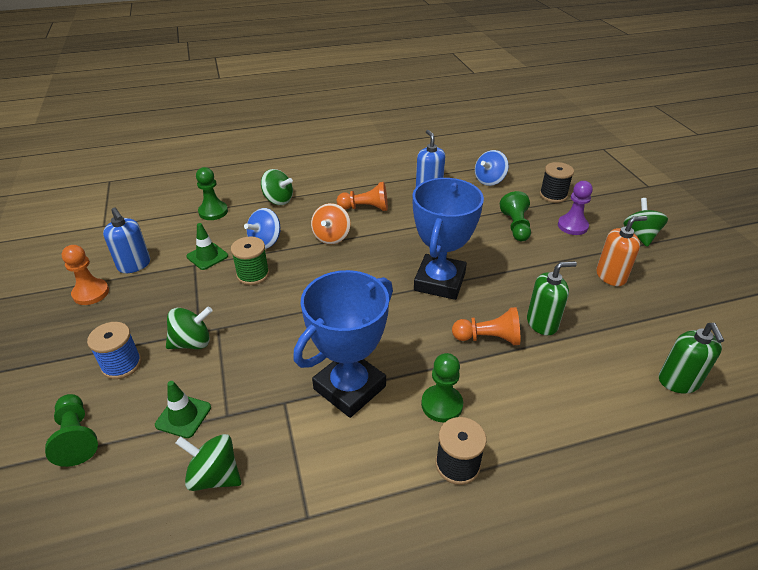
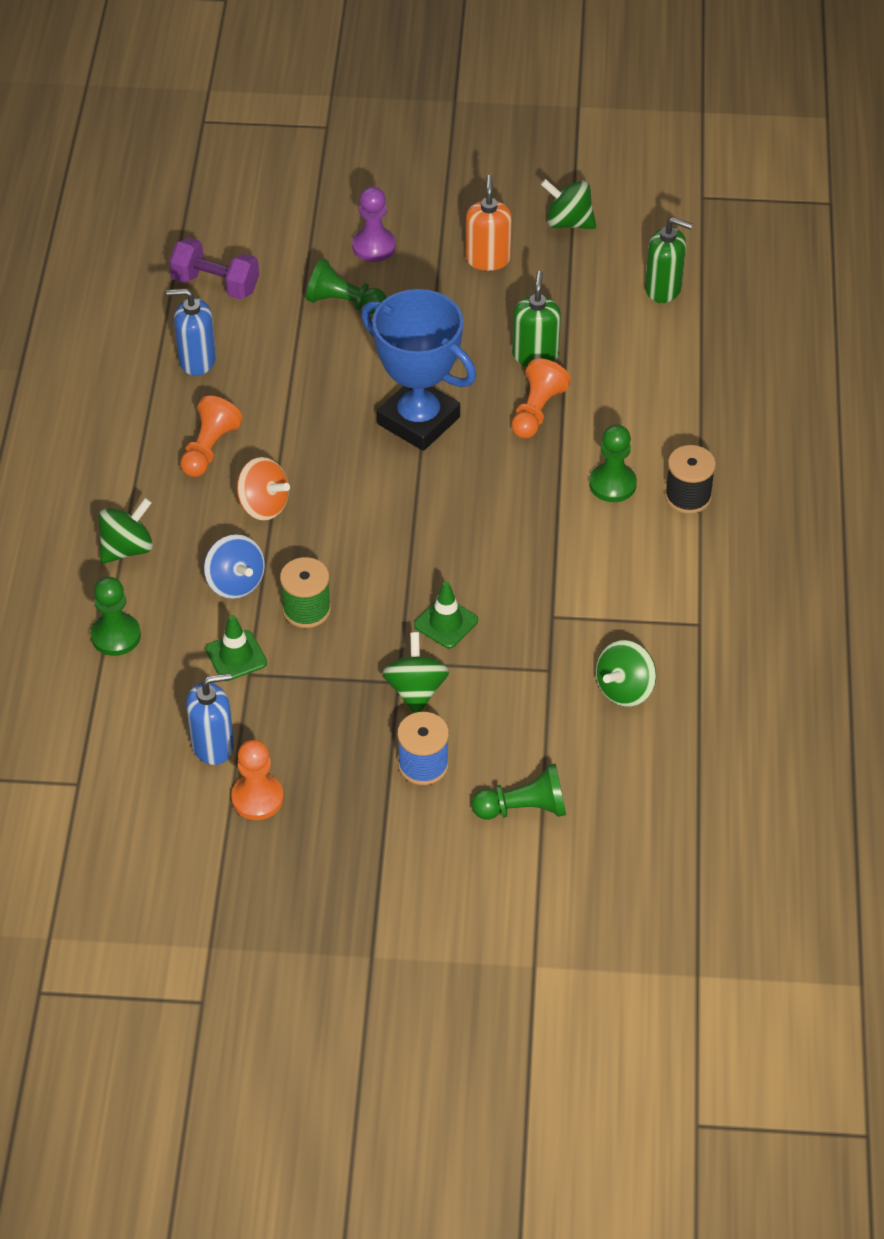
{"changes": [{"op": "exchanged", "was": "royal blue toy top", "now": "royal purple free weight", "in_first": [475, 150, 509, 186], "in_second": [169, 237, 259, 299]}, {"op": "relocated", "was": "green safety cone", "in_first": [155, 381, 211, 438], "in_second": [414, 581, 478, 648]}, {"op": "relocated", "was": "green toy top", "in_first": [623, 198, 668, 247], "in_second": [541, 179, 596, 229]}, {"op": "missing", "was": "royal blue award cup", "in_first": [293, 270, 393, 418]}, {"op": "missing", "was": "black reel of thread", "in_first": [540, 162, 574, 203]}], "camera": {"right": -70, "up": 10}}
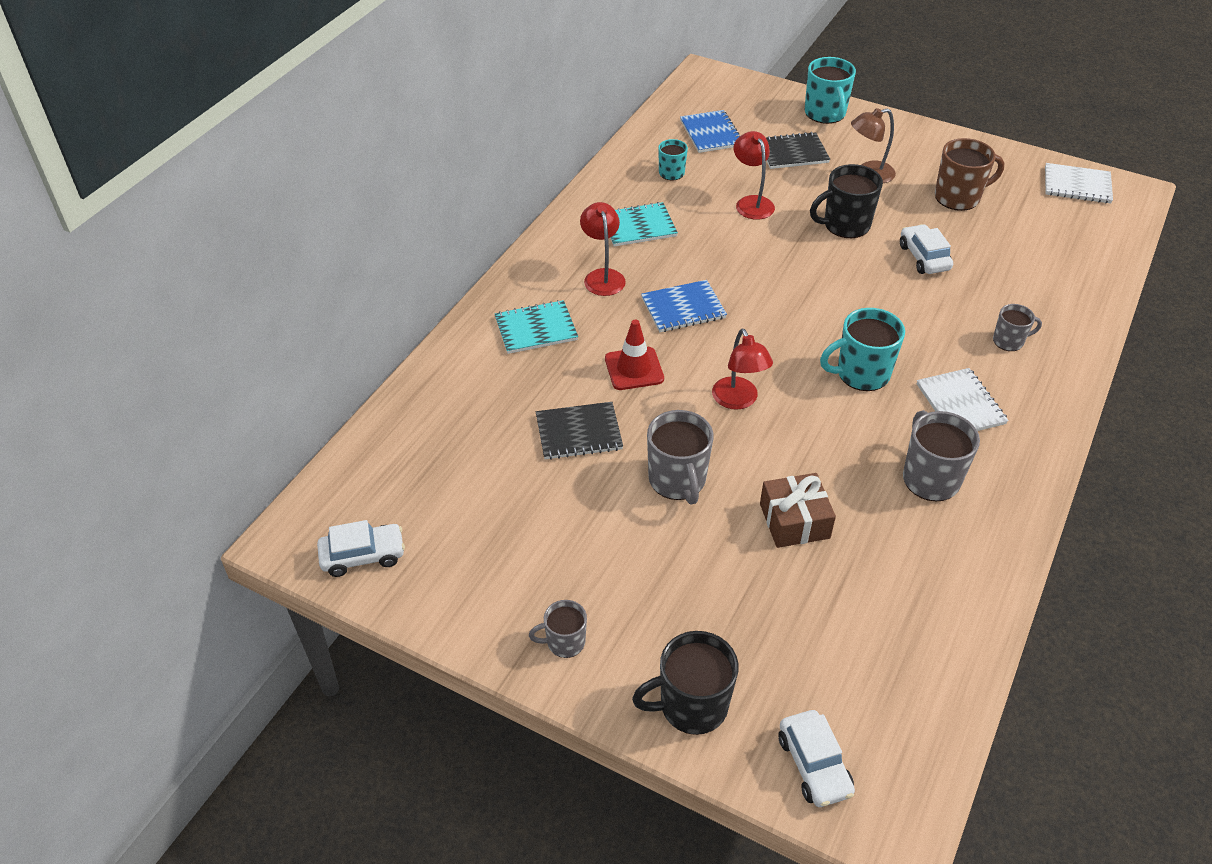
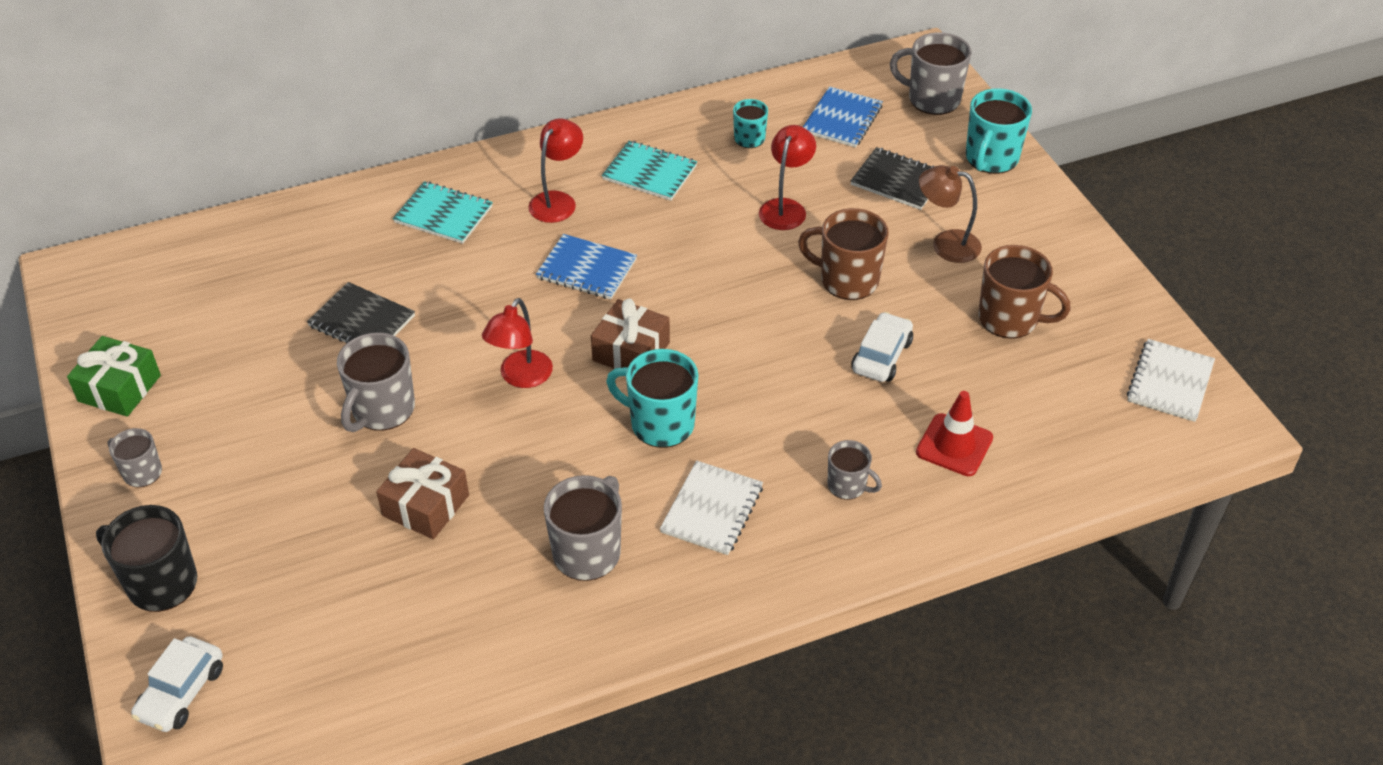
{"changes": [{"op": "appeared", "now": "green present", "in_second": [67, 336, 161, 417]}, {"op": "appeared", "now": "brown present", "in_second": [591, 298, 670, 369]}, {"op": "colour", "was": "black tea mug", "now": "brown tea mug", "in_first": [810, 164, 883, 238], "in_second": [798, 208, 889, 300]}, {"op": "appeared", "now": "grey tea mug", "in_second": [890, 32, 971, 115]}, {"op": "relocated", "was": "red safety cone", "in_first": [605, 319, 664, 390], "in_second": [916, 391, 993, 476]}, {"op": "spun", "was": "snow-white exercise book", "in_first": [1045, 163, 1113, 204], "in_second": [1127, 339, 1215, 422], "clockwise": 60}, {"op": "missing", "was": "snow-white automobile", "in_first": [317, 520, 405, 577]}], "camera": {"right": 40, "up": 0}}
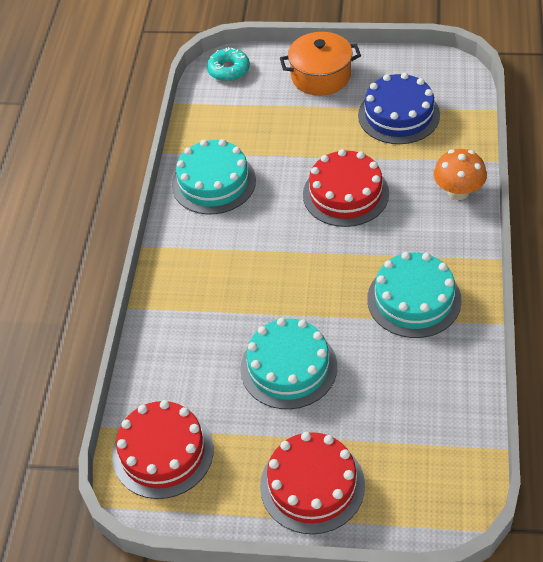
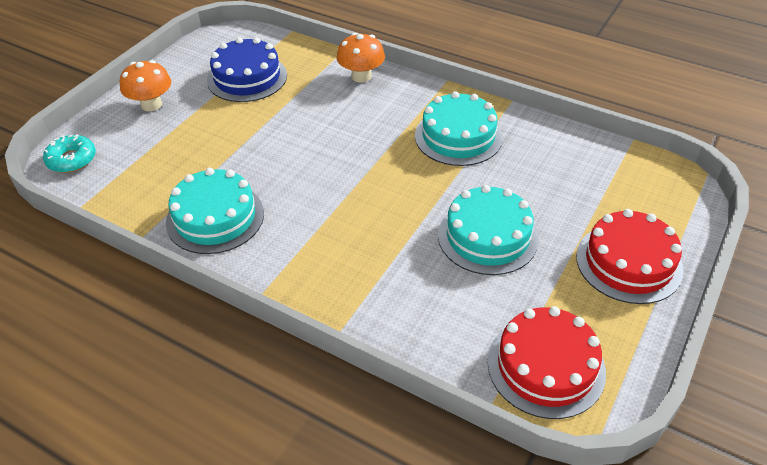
{"changes": [{"op": "exchanged", "was": "orange cooking pot", "now": "orange fungus", "in_first": [280, 32, 361, 96], "in_second": [120, 60, 171, 111]}, {"op": "missing", "was": "red layer cake", "in_first": [303, 149, 389, 227]}], "camera": {"right": -70, "up": -5}}
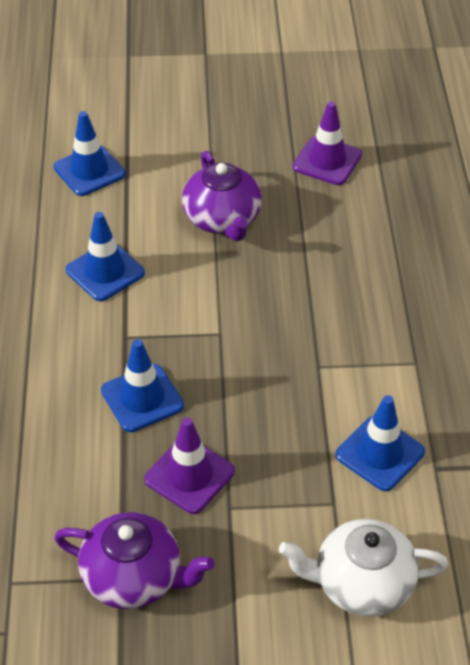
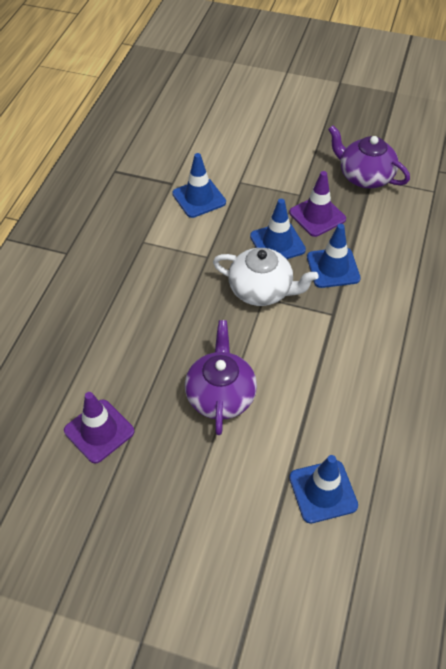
{"changes": [{"op": "relocated", "was": "snow-white china teapot", "in_first": [279, 519, 448, 617], "in_second": [213, 248, 318, 306]}, {"op": "relocated", "was": "royal blue safety cone", "in_first": [66, 212, 145, 301], "in_second": [250, 199, 306, 259]}], "camera": {"right": -160, "up": 5}}
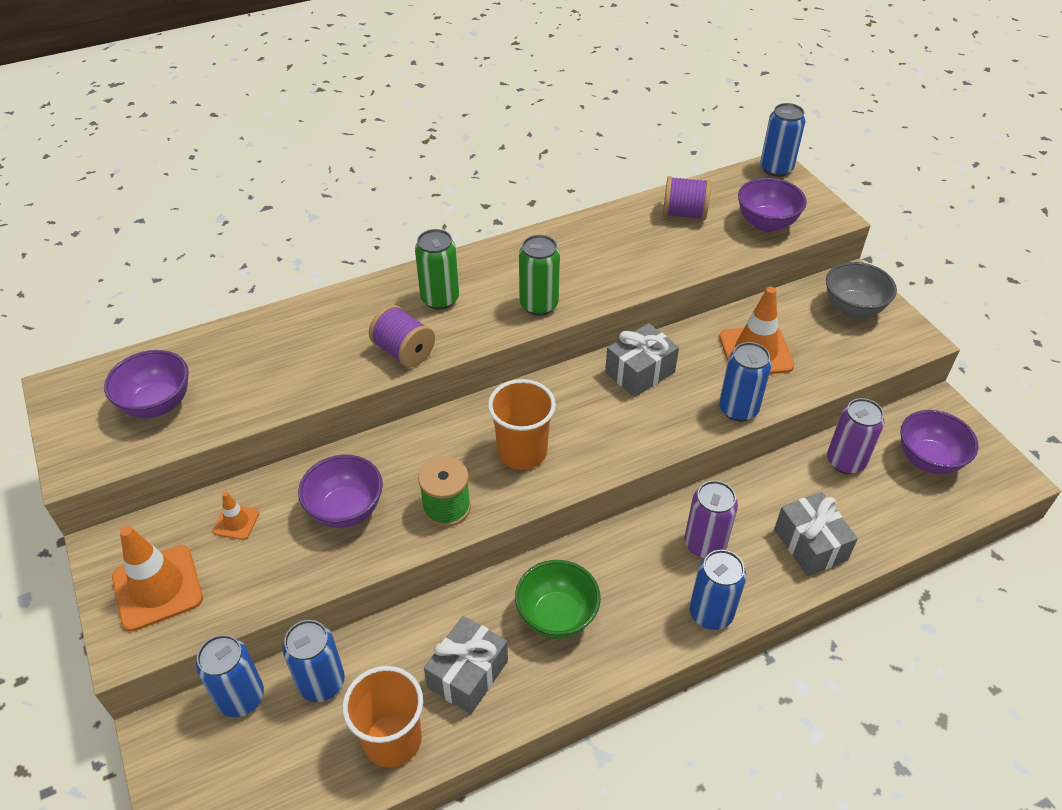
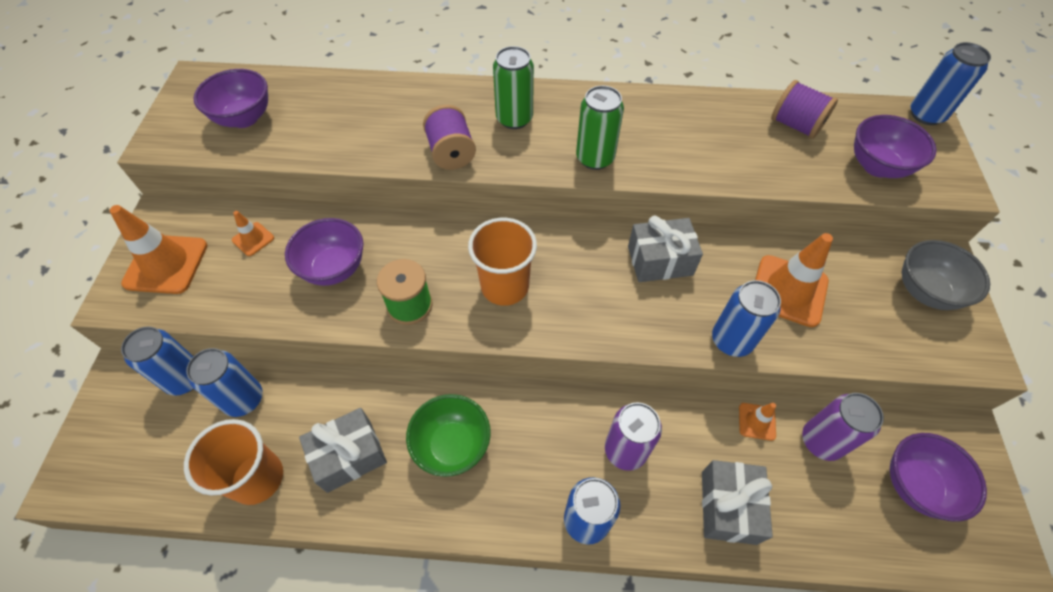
{"changes": [{"op": "appeared", "now": "orange safety cone", "in_second": [739, 403, 776, 441]}], "camera": {"right": 30, "up": 10}}
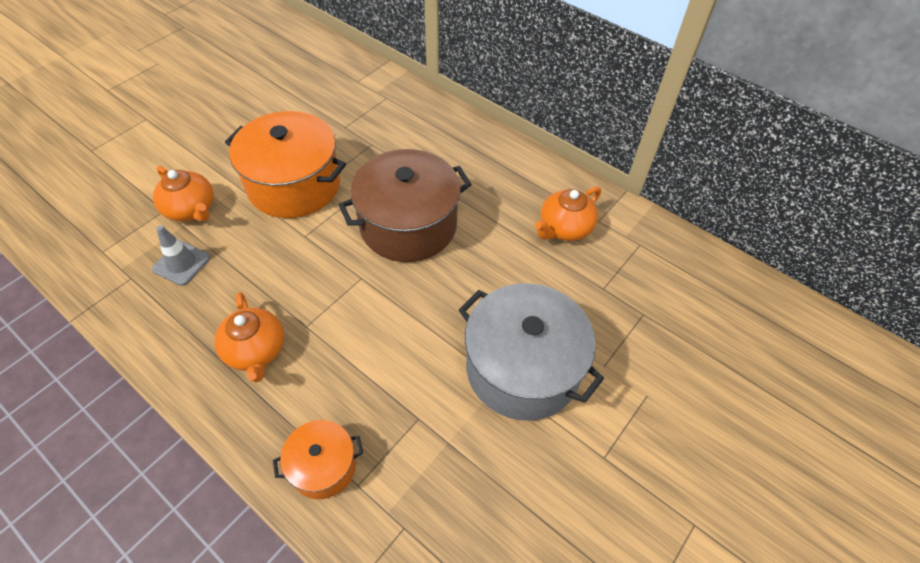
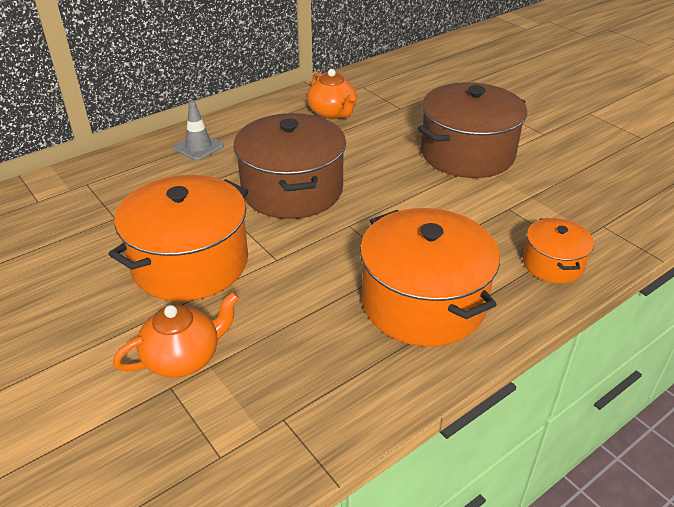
{"changes": [{"op": "relocated", "was": "grey safety cone", "in_first": [152, 225, 210, 286], "in_second": [173, 100, 224, 161]}, {"op": "exchanged", "was": "orange china teapot", "now": "orange cooking pot", "in_first": [215, 292, 284, 382], "in_second": [360, 208, 500, 347]}, {"op": "colour", "was": "grey cooking pot", "now": "brown cooking pot", "in_first": [459, 283, 604, 420], "in_second": [418, 82, 527, 178]}], "camera": {"right": -75, "up": -15}}
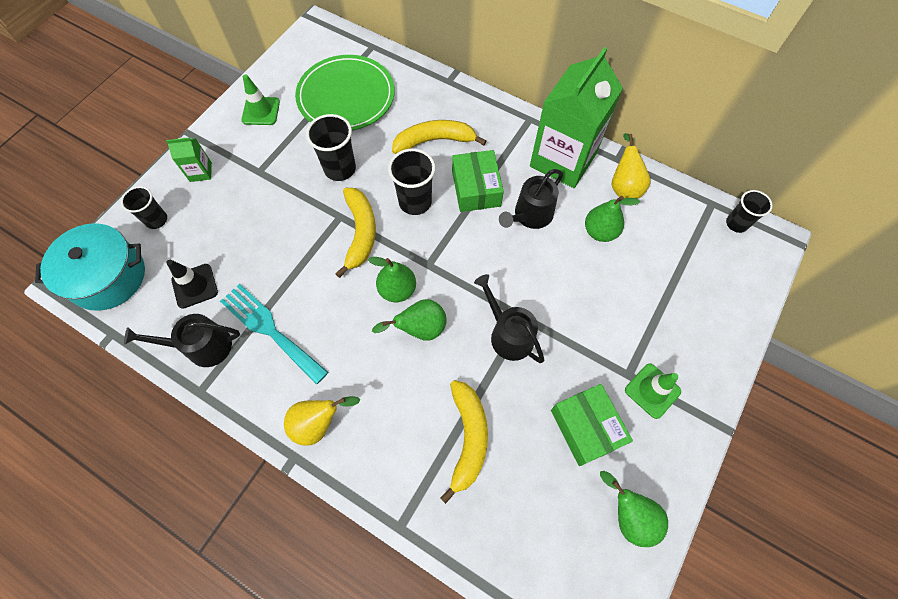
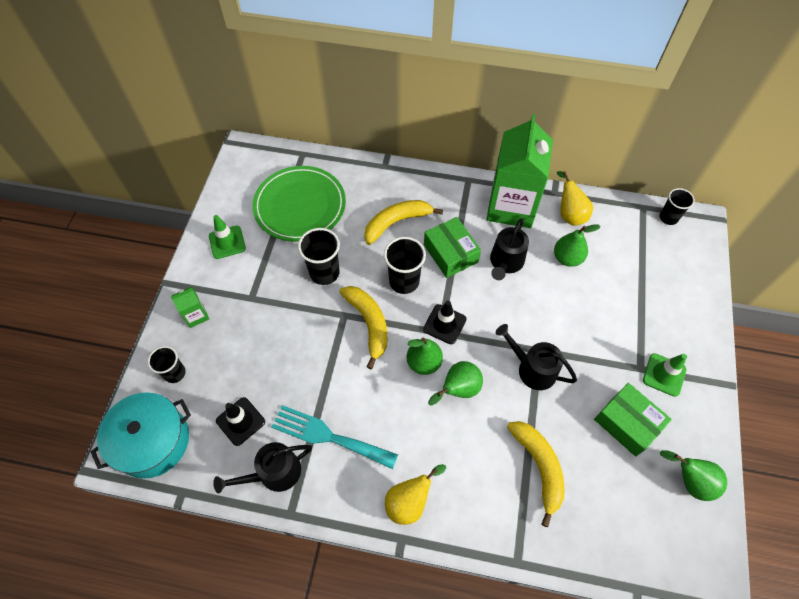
{"changes": [{"op": "appeared", "now": "black safety cone", "in_second": [423, 300, 466, 344]}], "camera": {"right": -20, "up": -5}}
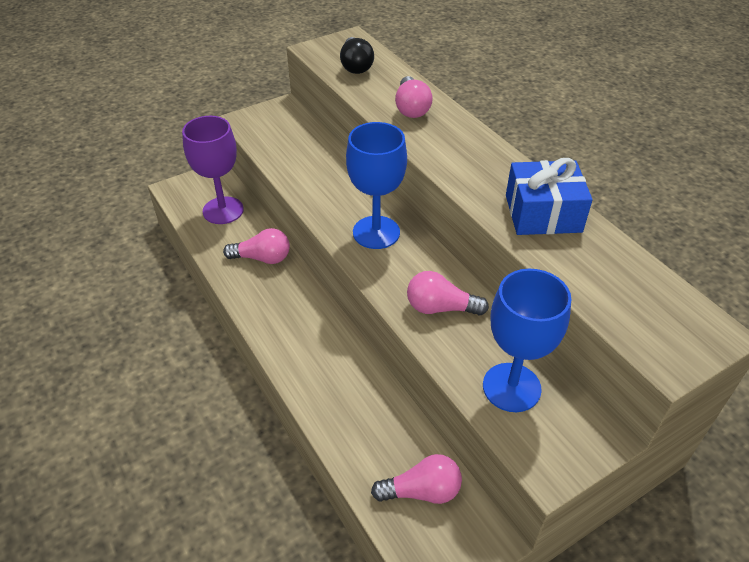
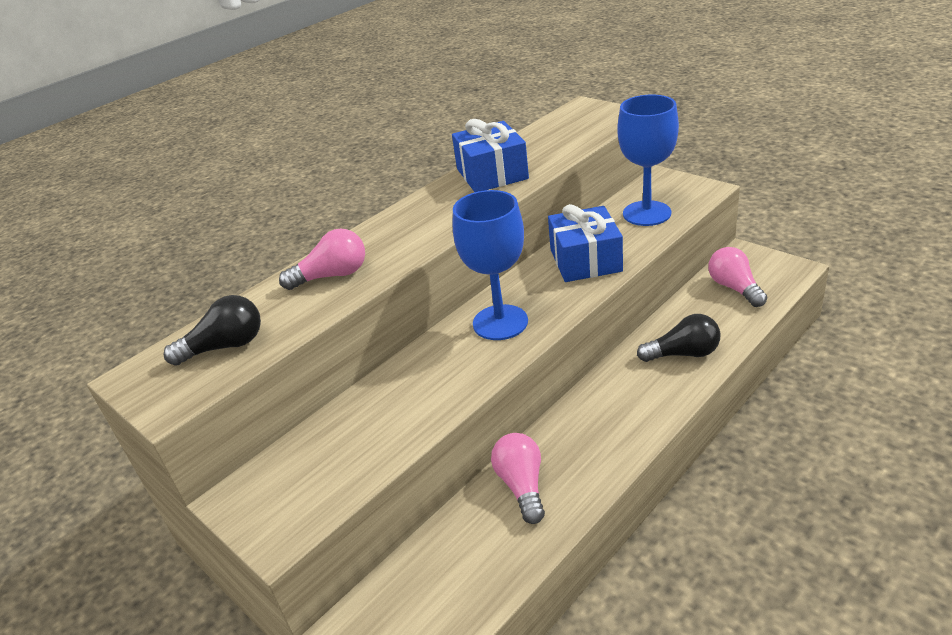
{"changes": [{"op": "exchanged", "was": "pink bulb", "now": "royal blue present", "in_first": [407, 271, 489, 316], "in_second": [548, 204, 623, 282]}, {"op": "appeared", "now": "black bulb", "in_second": [637, 314, 721, 362]}, {"op": "missing", "was": "royal purple goblet", "in_first": [182, 116, 244, 224]}], "camera": {"right": -100, "up": -10}}
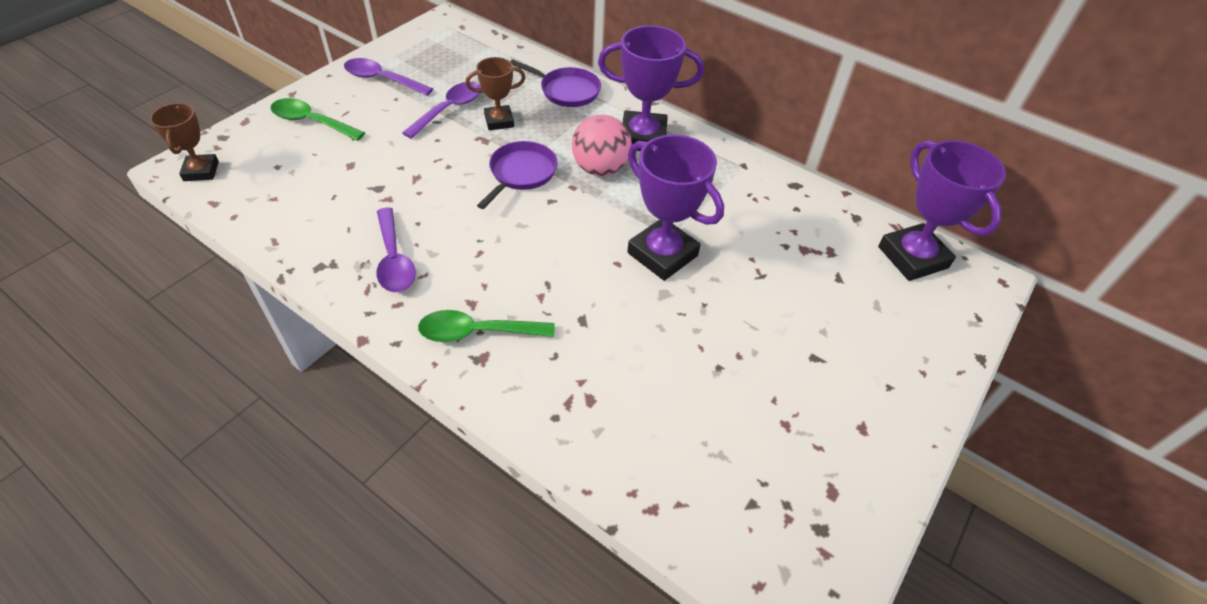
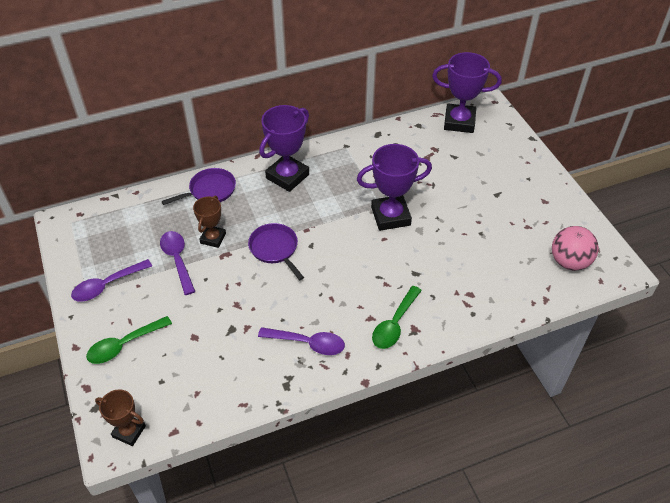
{"changes": [{"op": "relocated", "was": "pink sphere", "in_first": [572, 115, 632, 176], "in_second": [552, 226, 599, 270]}], "camera": {"right": -55, "up": 0}}
